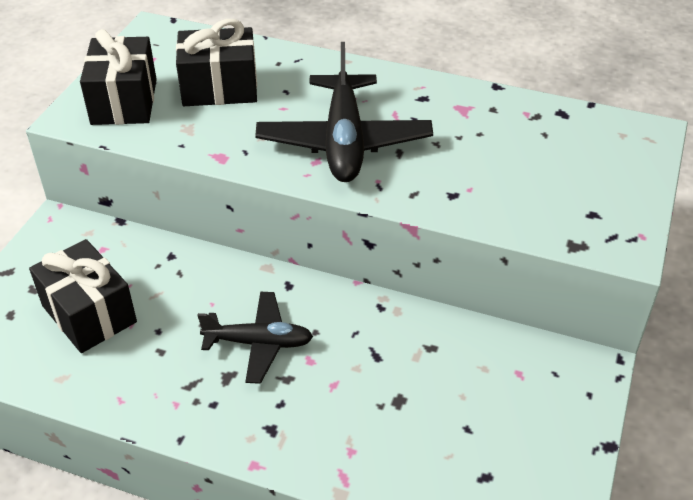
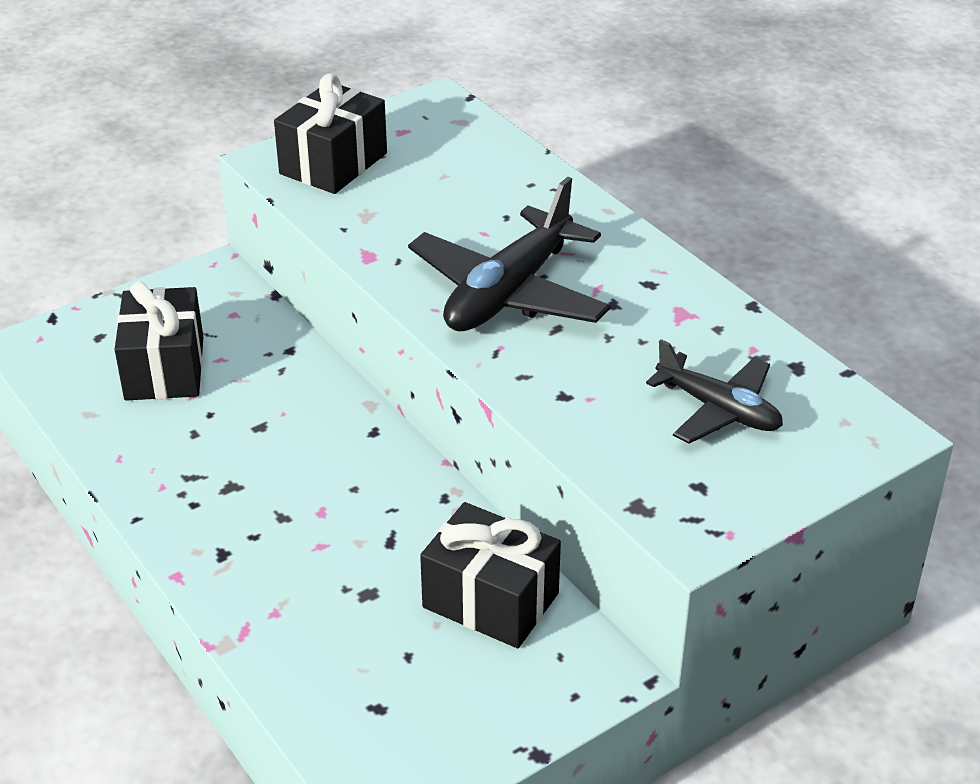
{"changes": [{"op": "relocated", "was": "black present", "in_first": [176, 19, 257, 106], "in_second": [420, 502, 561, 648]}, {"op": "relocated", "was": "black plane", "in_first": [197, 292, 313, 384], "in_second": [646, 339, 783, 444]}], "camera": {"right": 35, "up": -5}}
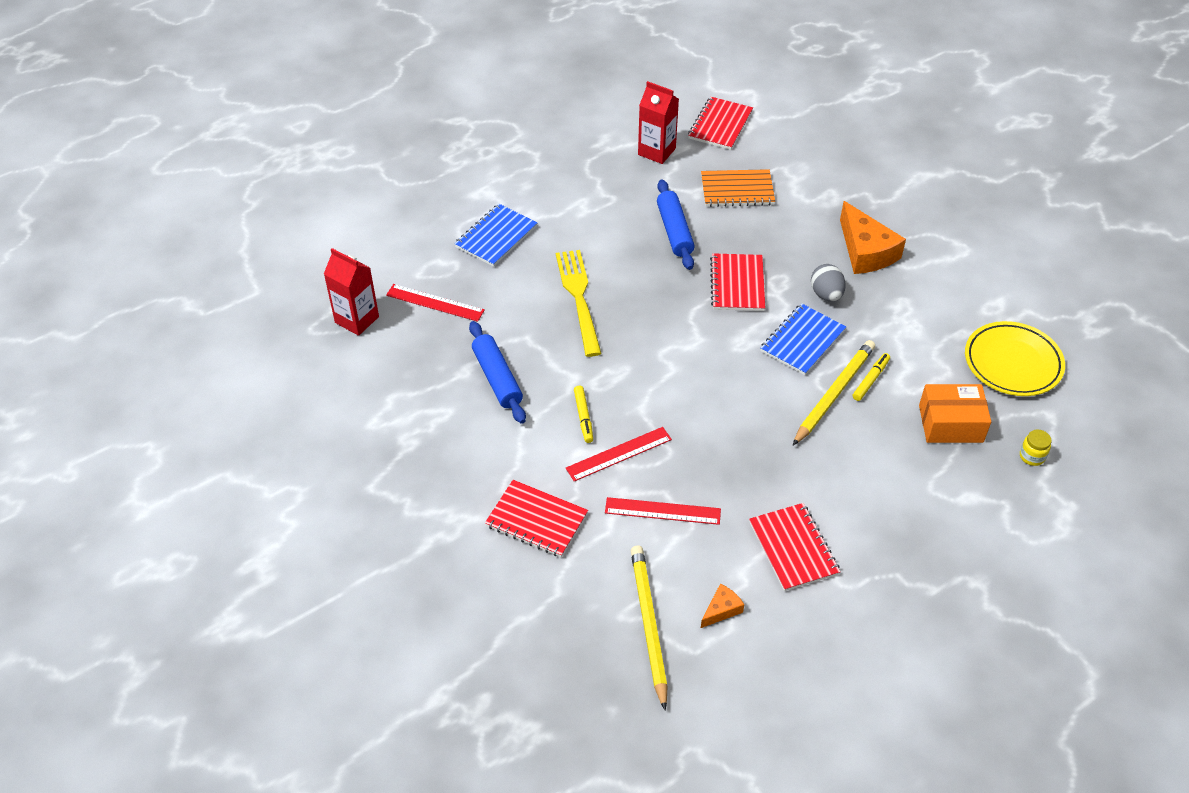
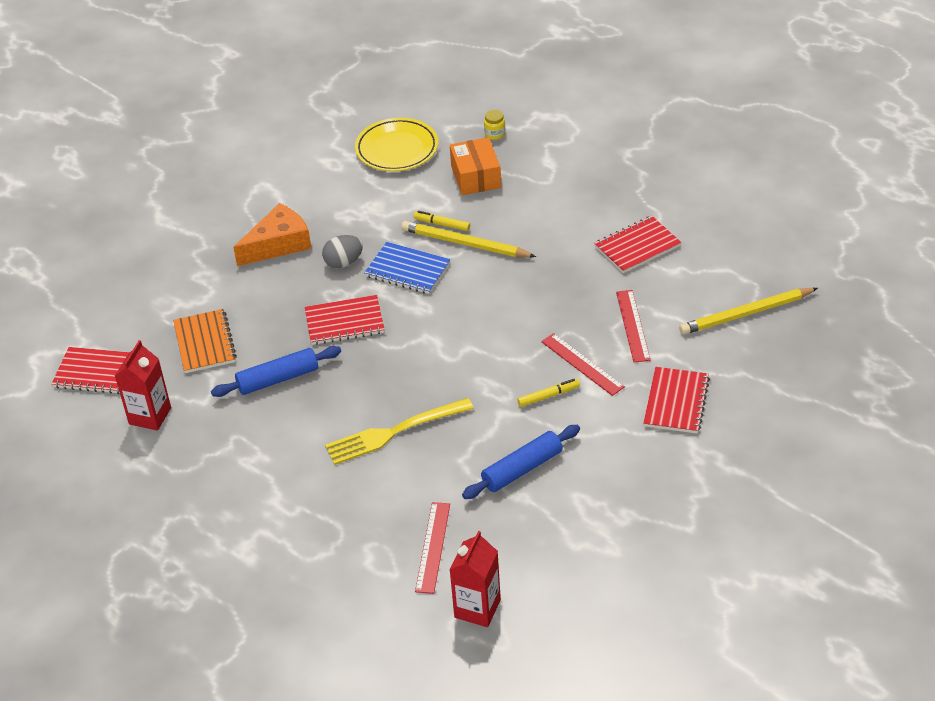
{"changes": [{"op": "missing", "was": "royal blue exercise book", "in_first": [454, 204, 537, 267]}, {"op": "missing", "was": "orange cheese wedge", "in_first": [701, 584, 744, 628]}], "camera": {"right": -100, "up": -5}}
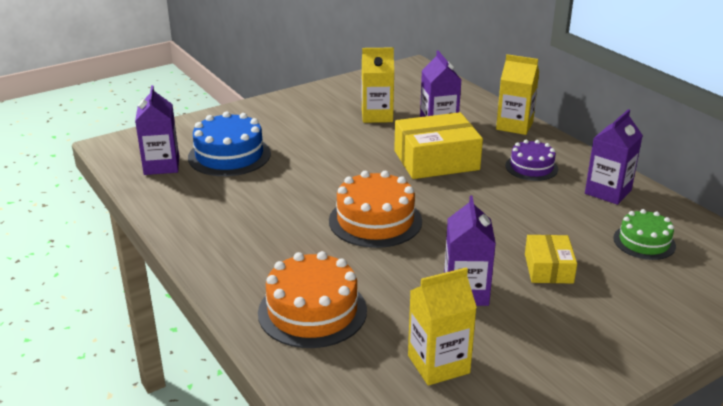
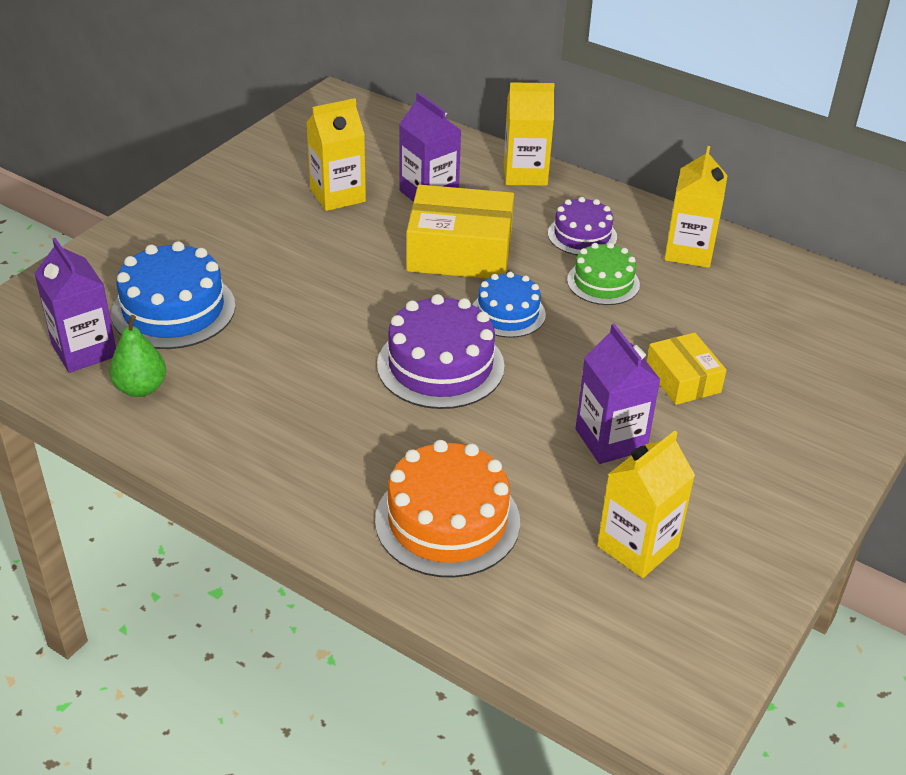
{"changes": [{"op": "appeared", "now": "green pear fruit", "in_second": [109, 315, 166, 397]}, {"op": "colour", "was": "orange layer cake", "now": "royal purple layer cake", "in_first": [329, 171, 422, 248], "in_second": [377, 294, 505, 409]}, {"op": "spun", "was": "bright yellow package", "in_first": [394, 112, 483, 179], "in_second": [406, 185, 514, 279], "clockwise": 45}, {"op": "appeared", "now": "royal blue layer cake", "in_second": [473, 272, 546, 338]}, {"op": "relocated", "was": "green layer cake", "in_first": [613, 209, 676, 260], "in_second": [567, 243, 640, 305]}, {"op": "colour", "was": "royal purple carton", "now": "bright yellow carton", "in_first": [585, 109, 643, 205], "in_second": [664, 146, 728, 268]}], "camera": {"right": -25, "up": 10}}
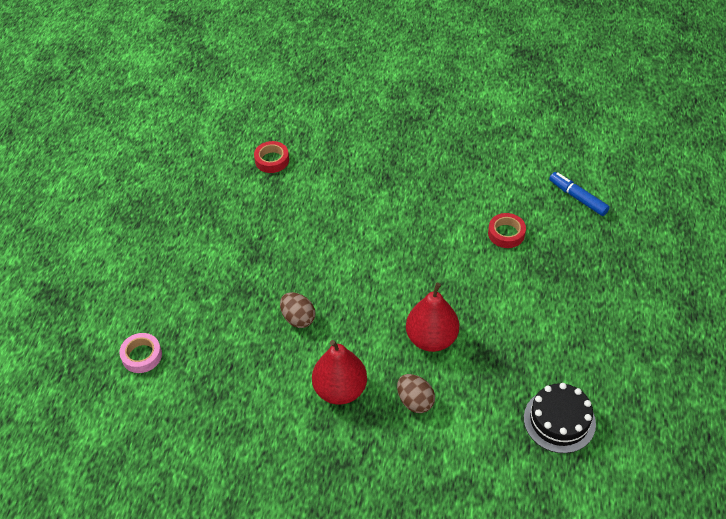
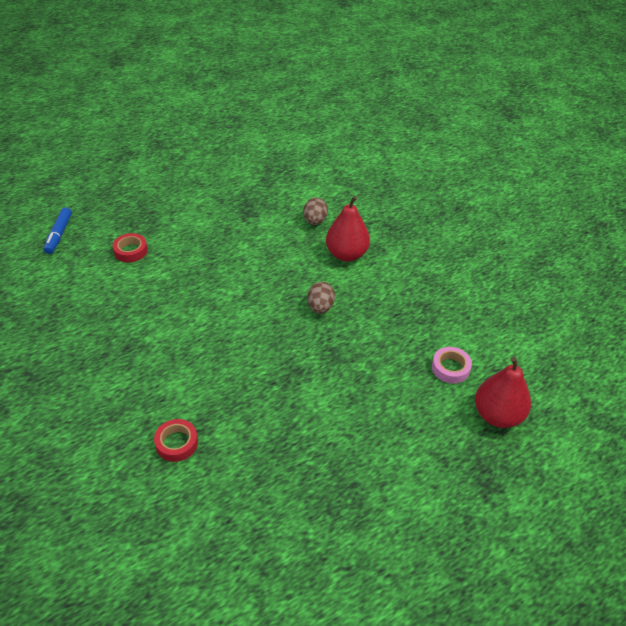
{"changes": [{"op": "relocated", "was": "red pear fruit", "in_first": [406, 283, 459, 352], "in_second": [475, 357, 531, 428]}, {"op": "missing", "was": "black layer cake", "in_first": [524, 383, 596, 453]}], "camera": {"right": -135, "up": -5}}
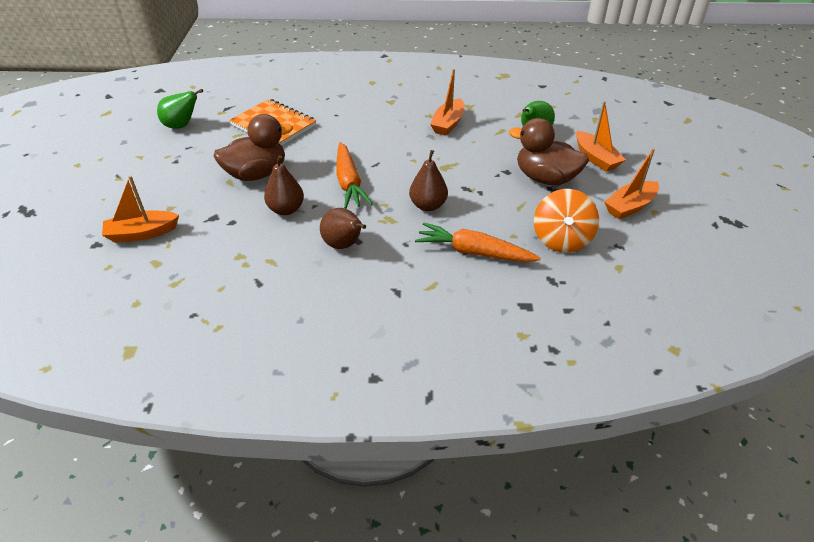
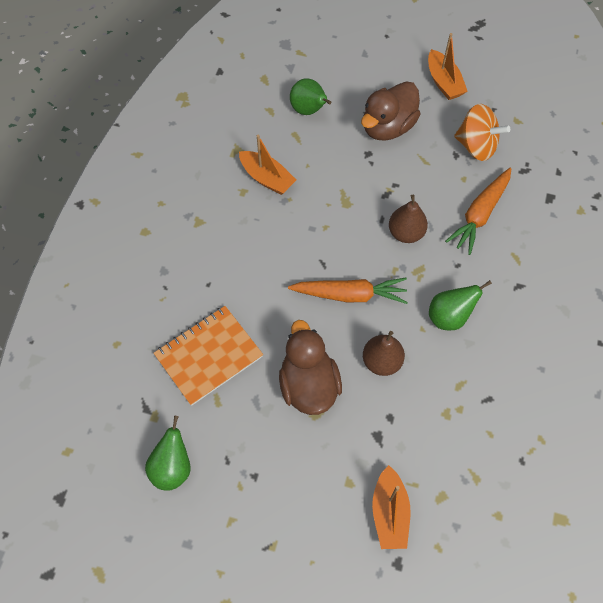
{"changes": [{"op": "colour", "was": "brown pear fruit", "now": "green pear fruit", "in_first": [320, 208, 366, 249], "in_second": [429, 280, 492, 330]}, {"op": "missing", "was": "orange sailboat", "in_first": [576, 101, 626, 172]}], "camera": {"right": -75, "up": 20}}
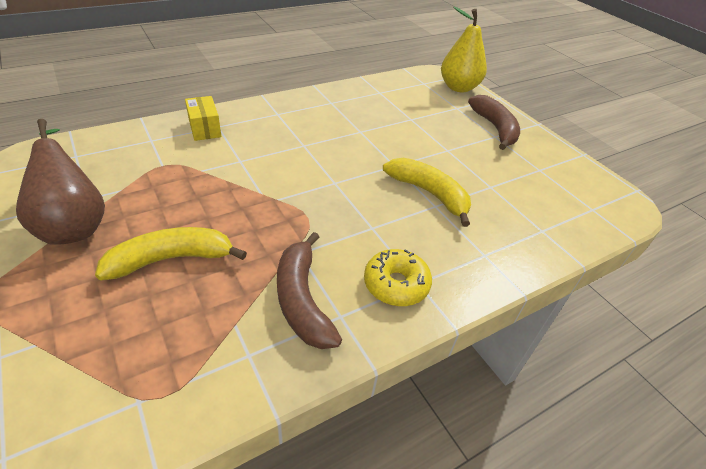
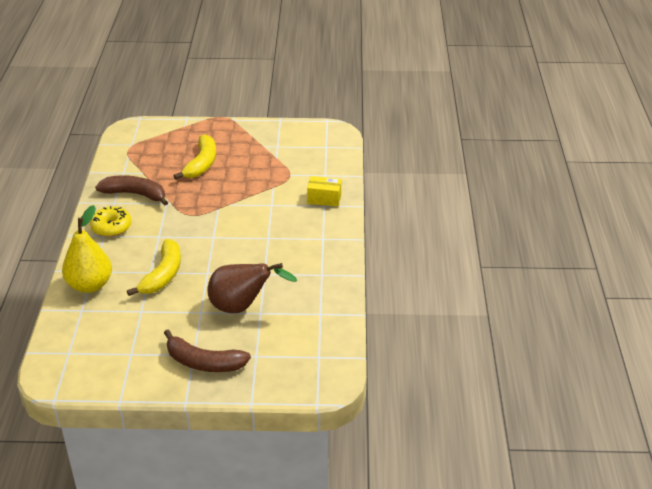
{"changes": [{"op": "relocated", "was": "bright yellow pear fruit", "in_first": [441, 7, 487, 93], "in_second": [62, 205, 112, 293]}, {"op": "spun", "was": "bright yellow banana", "in_first": [383, 158, 471, 227], "in_second": [127, 239, 181, 296], "clockwise": -60}, {"op": "relocated", "was": "brown pear fruit", "in_first": [16, 119, 105, 245], "in_second": [207, 263, 297, 313]}], "camera": {"right": 125, "up": -5}}
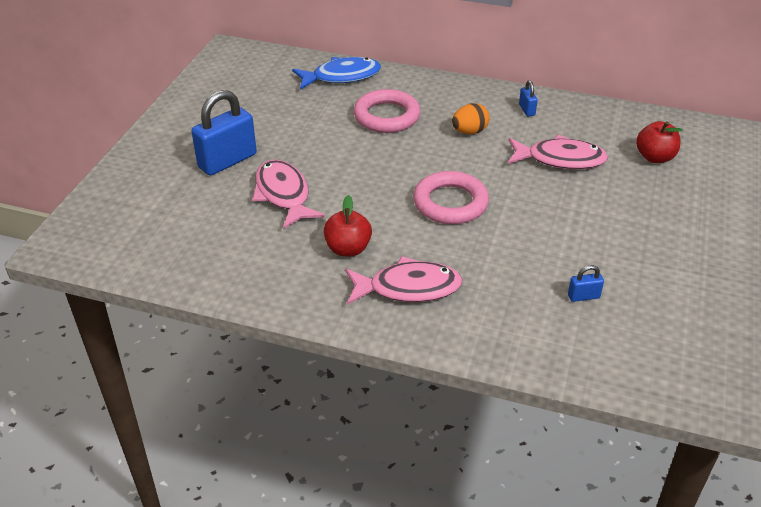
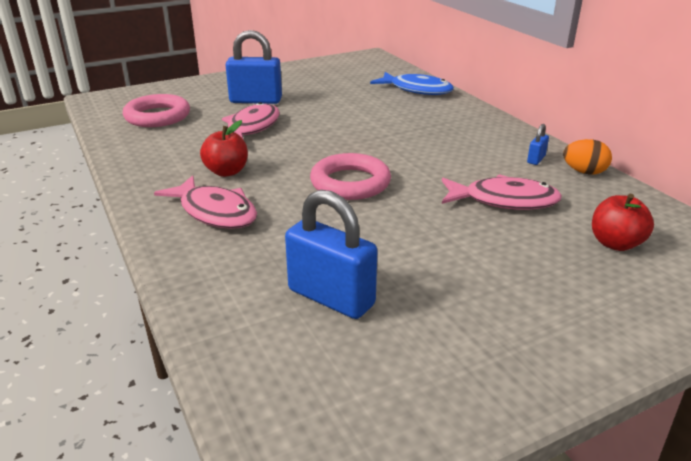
{"changes": [{"op": "relocated", "was": "pink hoop", "in_first": [354, 89, 421, 133], "in_second": [123, 94, 190, 127]}, {"op": "size", "was": "royal blue lock", "in_first": [568, 265, 604, 302], "in_second": [285, 190, 377, 319], "ratio": 2.25}, {"op": "spun", "was": "pink toy fish", "in_first": [508, 135, 608, 169], "in_second": [442, 174, 562, 210], "clockwise": -45}, {"op": "relocated", "was": "orange egg shape", "in_first": [452, 103, 490, 134], "in_second": [563, 139, 612, 174]}], "camera": {"right": 45, "up": -10}}
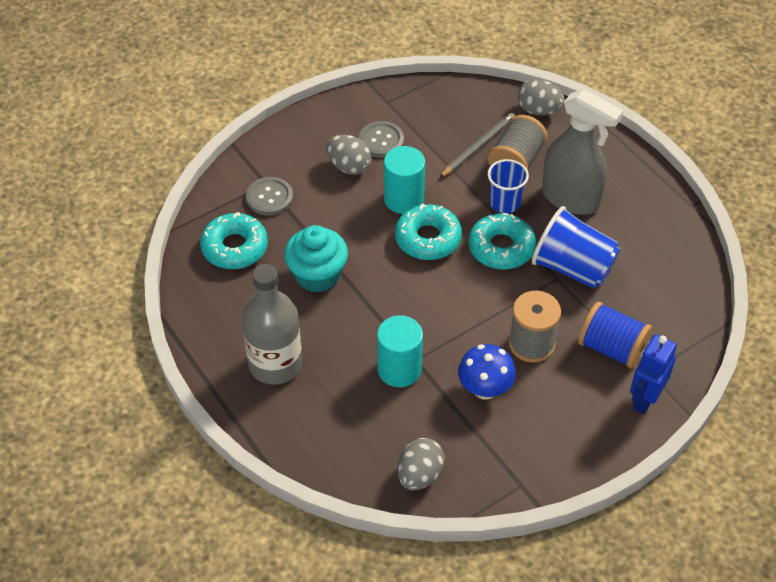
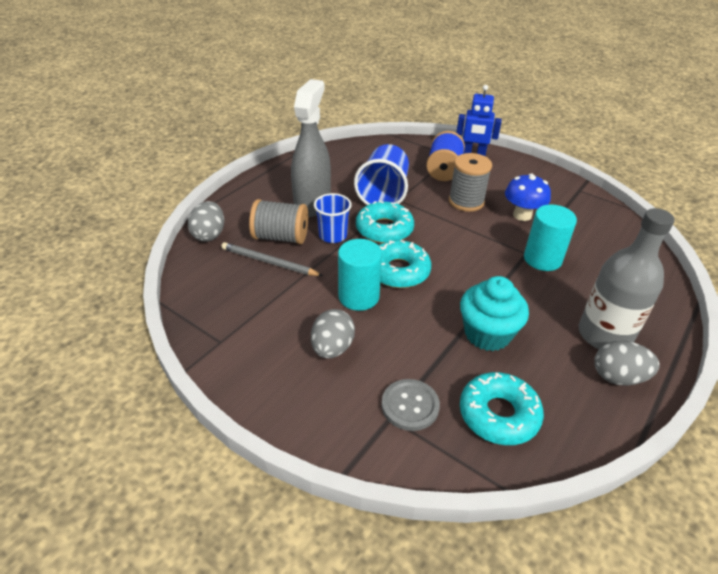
{"changes": [{"op": "relocated", "was": "grey egg shape", "in_first": [397, 438, 445, 490], "in_second": [594, 340, 660, 386]}, {"op": "missing", "was": "grey button", "in_first": [359, 121, 404, 158]}], "camera": {"right": -110, "up": -10}}
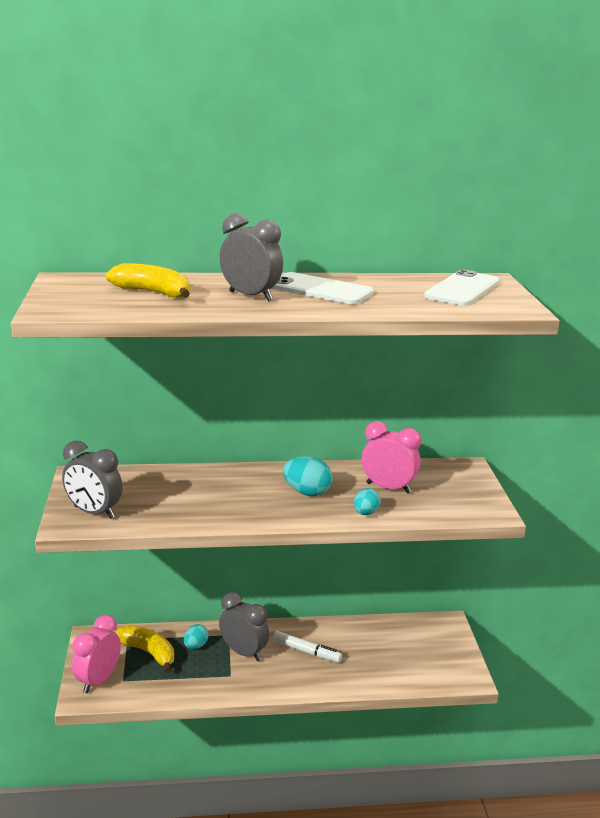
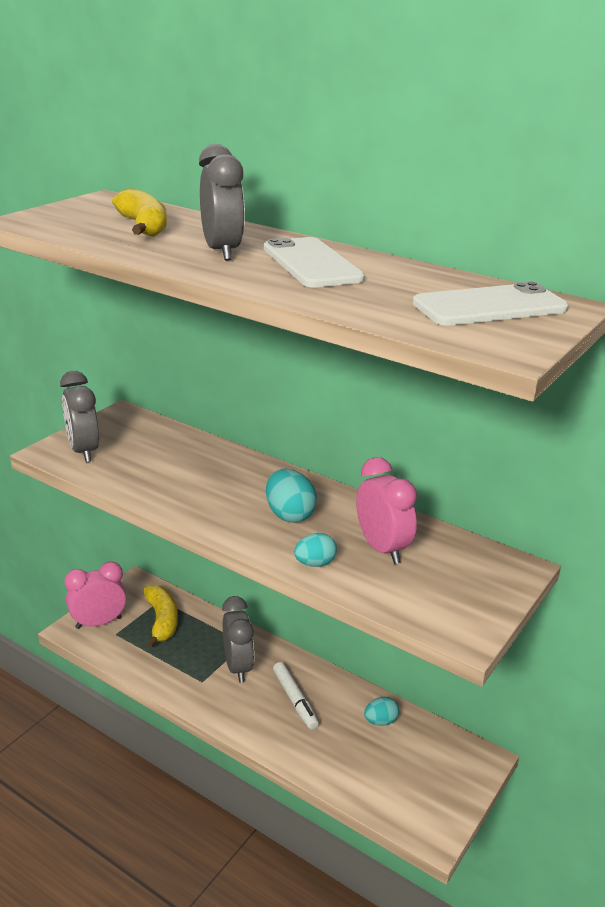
{"changes": [{"op": "relocated", "was": "teal egg shape", "in_first": [184, 624, 209, 649], "in_second": [364, 697, 399, 726]}], "camera": {"right": 40, "up": 5}}
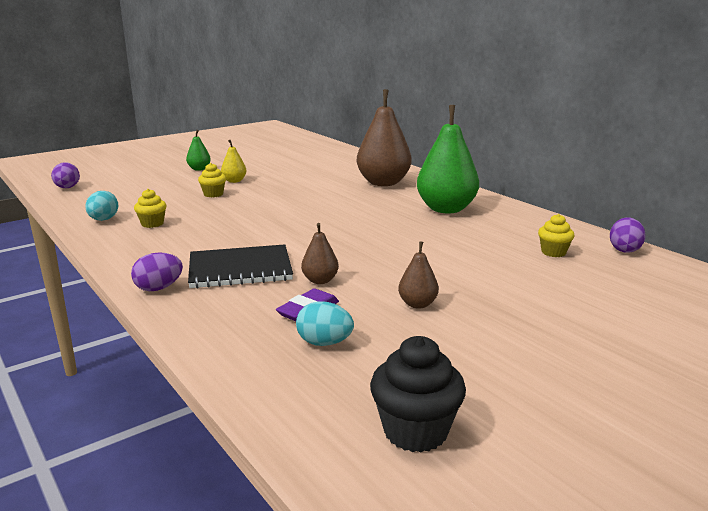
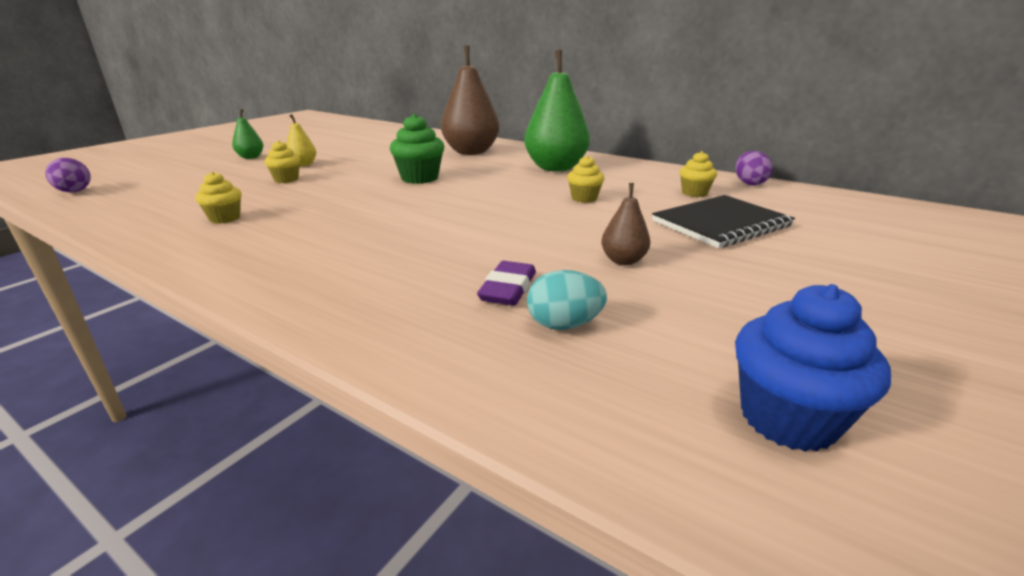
{"changes": [{"op": "appeared", "now": "green muffin", "in_second": [390, 113, 445, 184]}, {"op": "appeared", "now": "bright yellow muffin", "in_second": [567, 155, 605, 203]}, {"op": "relocated", "was": "black exercise book", "in_first": [188, 244, 293, 289], "in_second": [652, 195, 795, 248]}, {"op": "colour", "was": "black muffin", "now": "royal blue muffin", "in_first": [370, 336, 466, 453], "in_second": [735, 284, 891, 452]}, {"op": "missing", "was": "teal egg shape", "in_first": [85, 191, 118, 221]}, {"op": "missing", "was": "royal purple egg shape", "in_first": [131, 253, 183, 291]}, {"op": "missing", "was": "brown pear fruit", "in_first": [301, 223, 339, 284]}], "camera": {"right": -20, "up": 5}}
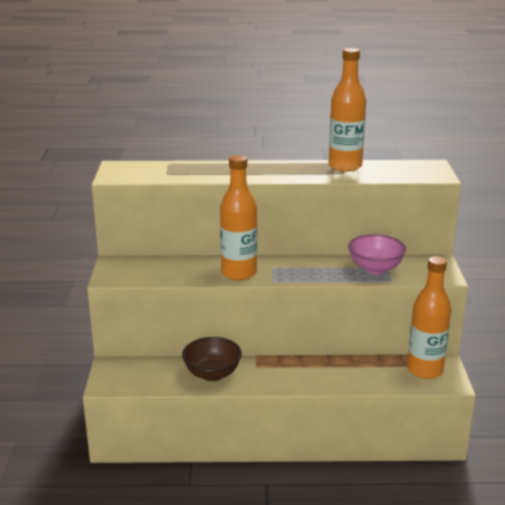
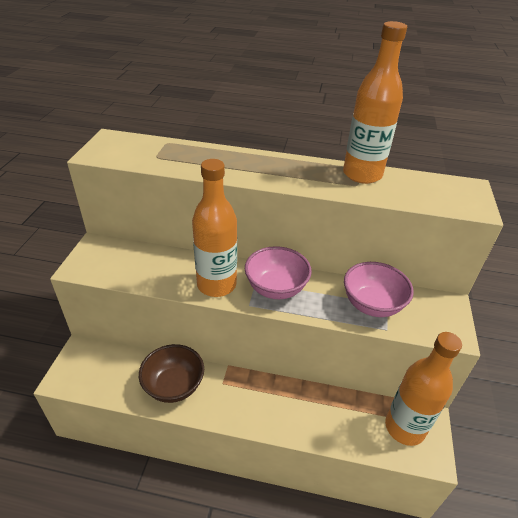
{"changes": [{"op": "appeared", "now": "pink deep dish", "in_second": [245, 246, 312, 299]}], "camera": {"right": 10, "up": 15}}
